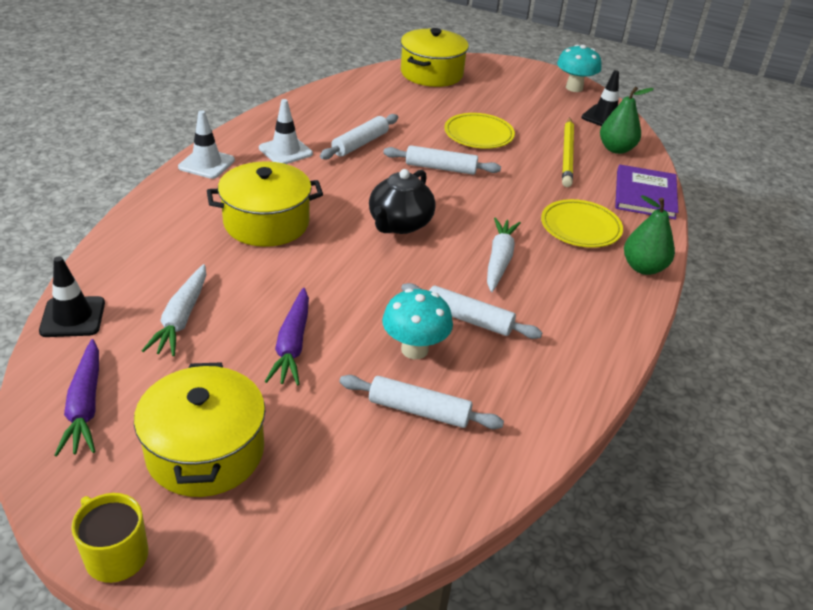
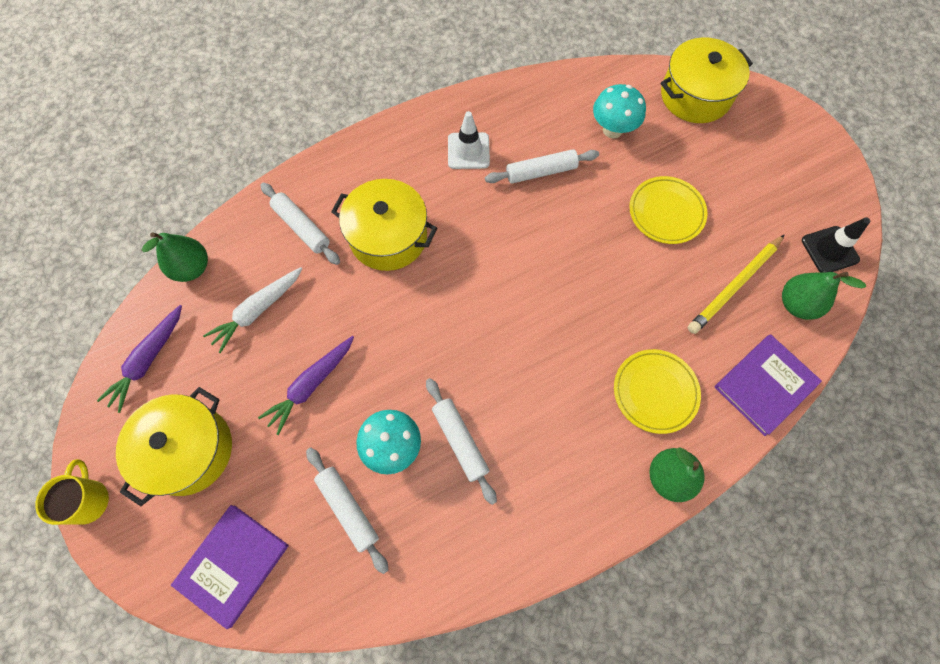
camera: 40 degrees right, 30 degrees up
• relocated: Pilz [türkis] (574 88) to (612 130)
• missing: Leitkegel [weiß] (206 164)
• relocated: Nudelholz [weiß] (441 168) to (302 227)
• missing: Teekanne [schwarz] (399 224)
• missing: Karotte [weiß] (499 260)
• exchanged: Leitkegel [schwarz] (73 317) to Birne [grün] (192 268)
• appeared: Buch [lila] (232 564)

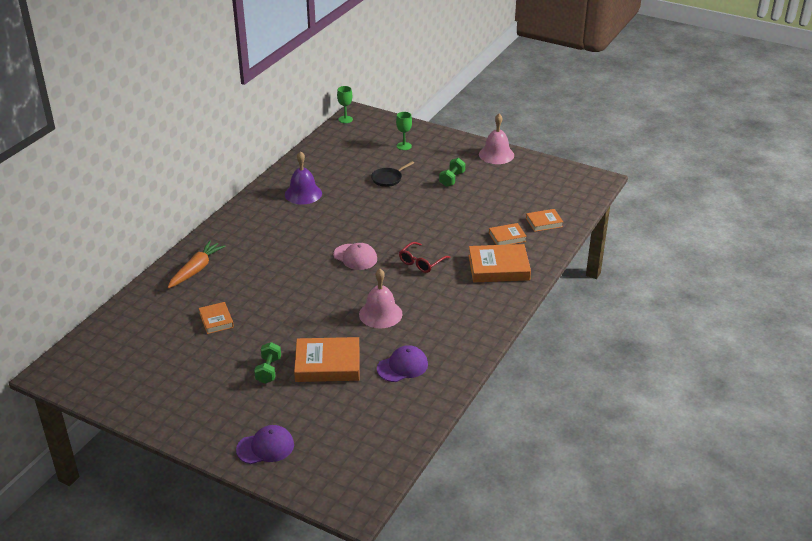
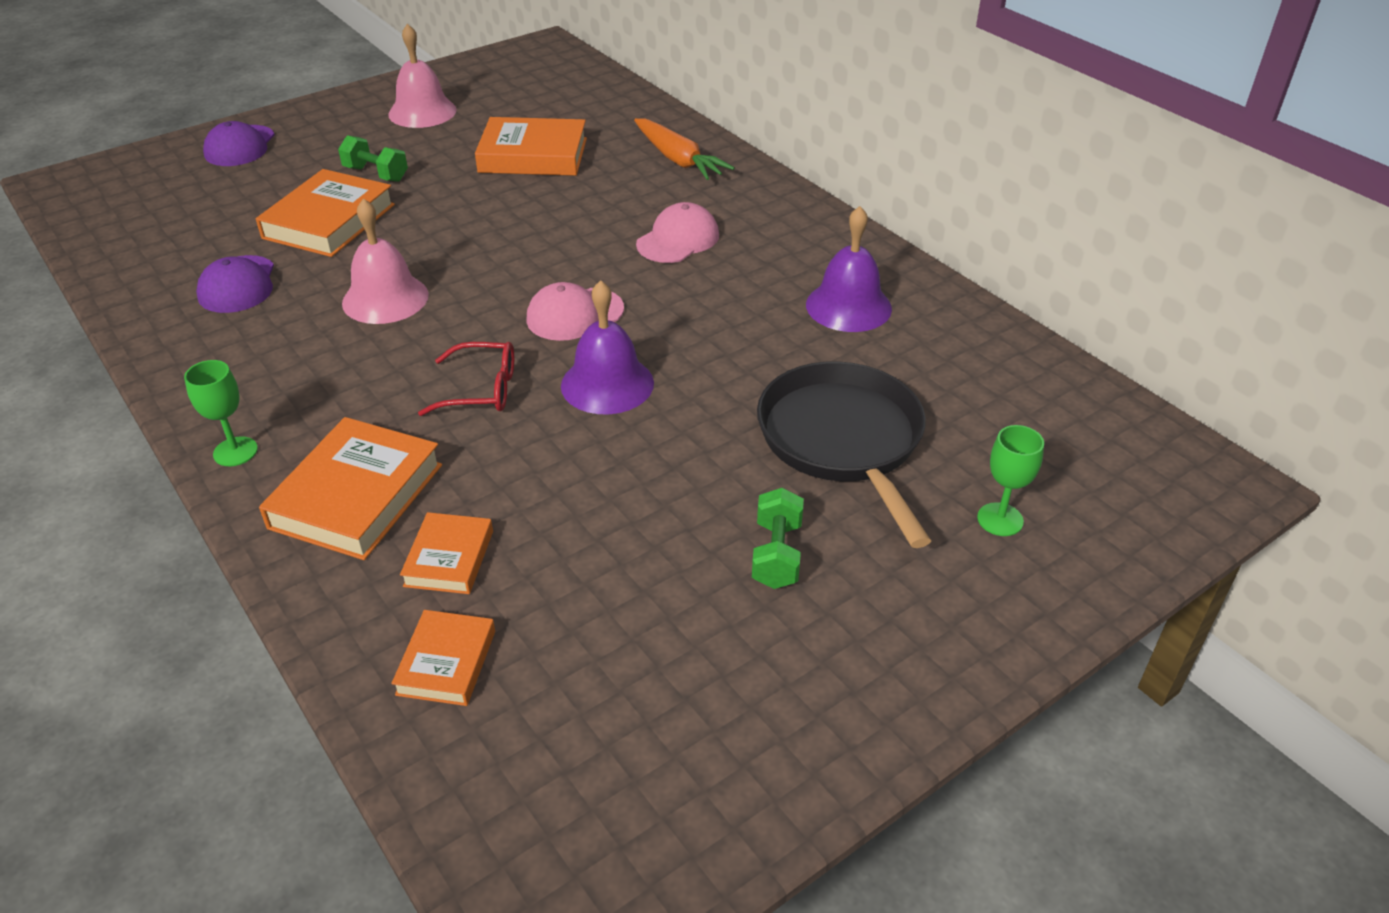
camera: 115 degrees right, 5 degrees up
• relocated: Kelch [grün] (345 119) to (235 451)
• relocated: Glocke [rosa] (496 154) to (422 112)
• spun: Hantel [grün] (452 179) = (777 555) 45 degrees clockwise
• size: Pfanne [schwarz] (388 179) = (843 441) x2.04
• spun: Brille [rot] (421 262) = (482 390) 120 degrees clockwise
• size: Buch [orange] (216 320) = (533 155) x1.76
• appeared: Kappe [rosa] (678 240)
• appeared: Glocke [lila] (607 384)

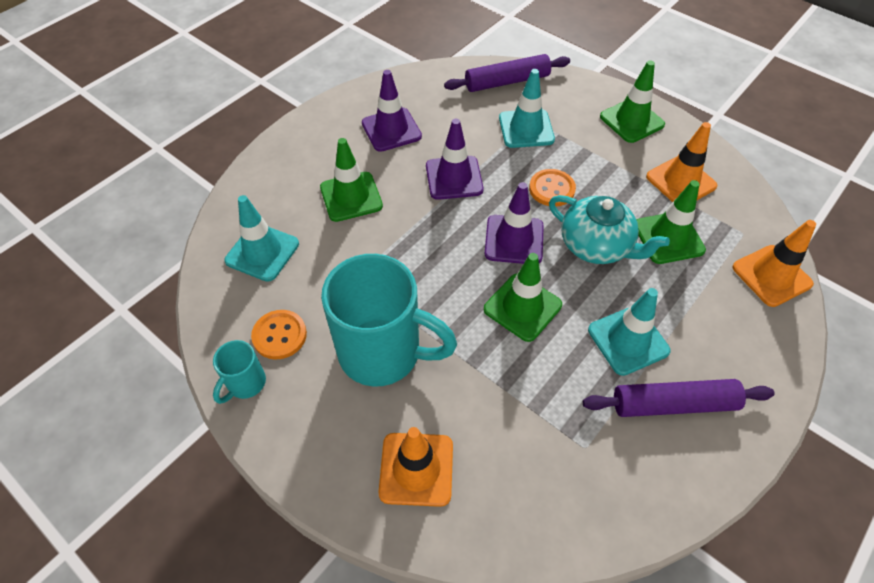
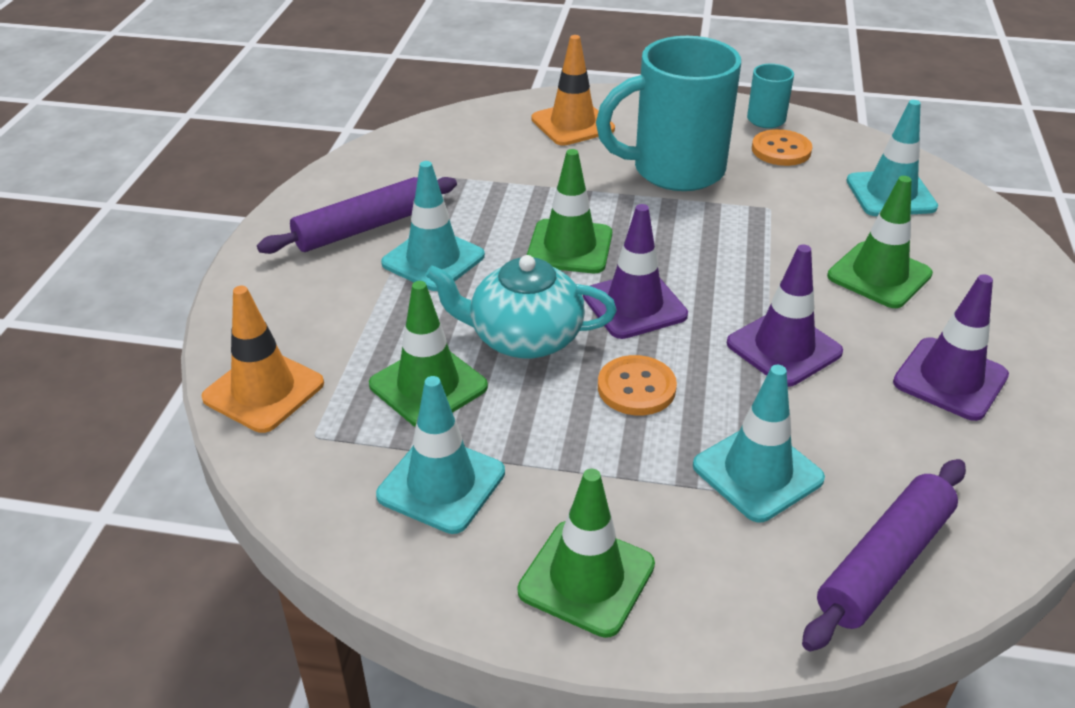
camera: 150 degrees right, 15 degrees down
• colour: Leitkegel [orange] (681 181) to Leitkegel [türkis] (441 484)

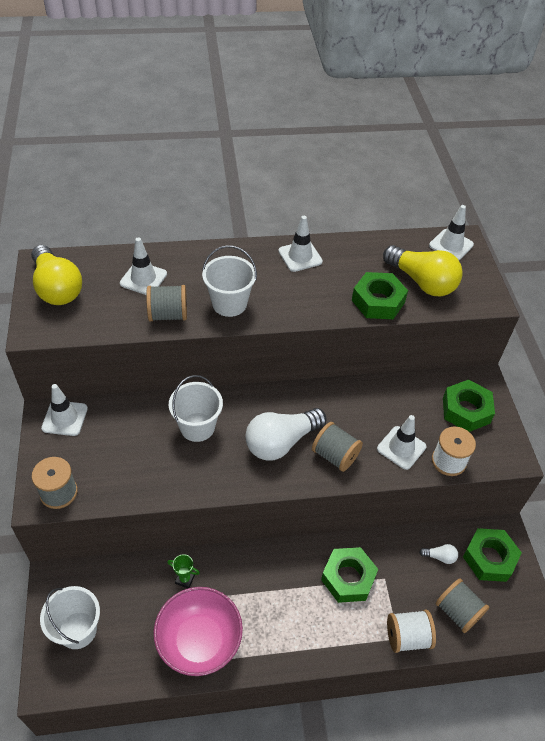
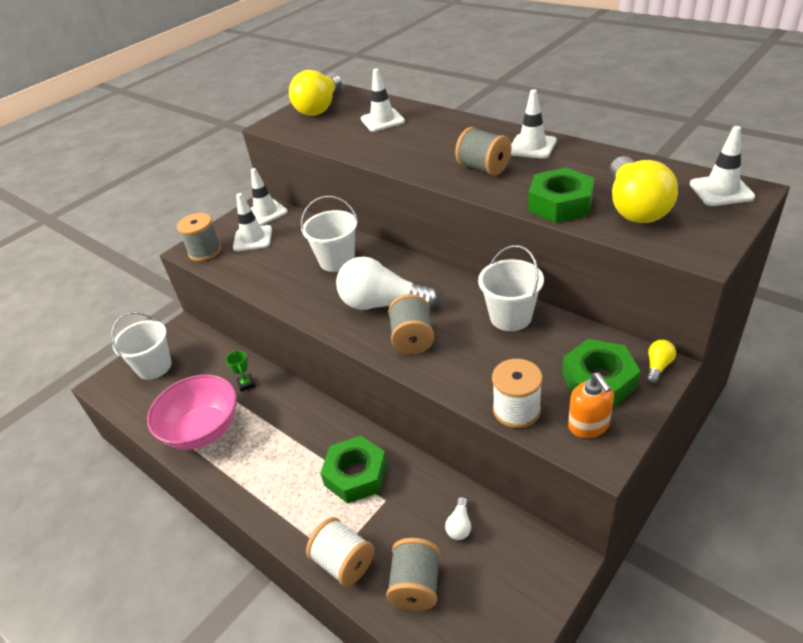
camera: 55 degrees right, 10 degrees down
• relocated: Eimer [weiß] (229 304) to (510 317)
• relocated: Garnrolle [grau] (168 315) to (483 168)
• relocated: Leitkegel [weiß] (401 448) to (253 238)
• missing: Sechskantmutter [grün] (489 558)
• spun: Glühbirne [weiß] (439 557) = (459 525) 45 degrees clockwise
• appeared: Glühbirne [gelb] (657 367)
• appeared: Seifenspender [orange] (588 425)

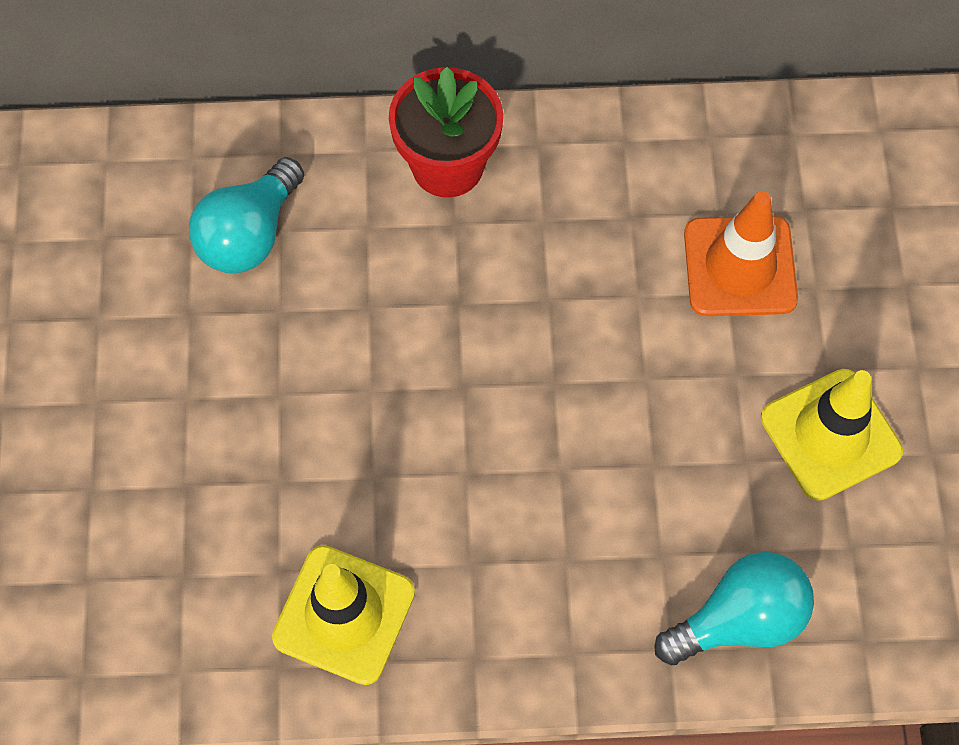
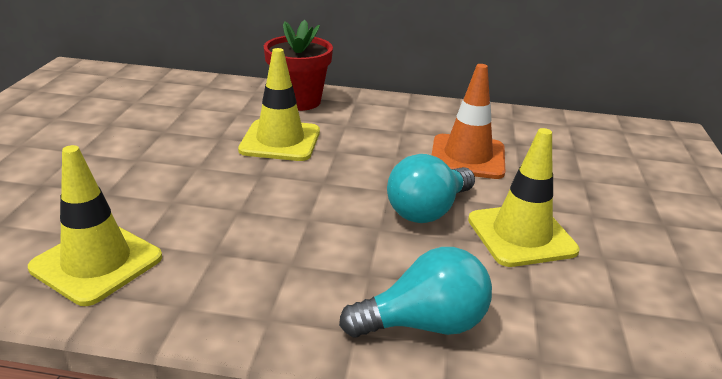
camera: 10 degrees right, 35 degrees down
• relocated: Glühbirne [türkis] (249 234) to (427 210)
• appeared: Leitkegel [gelb] (280 141)

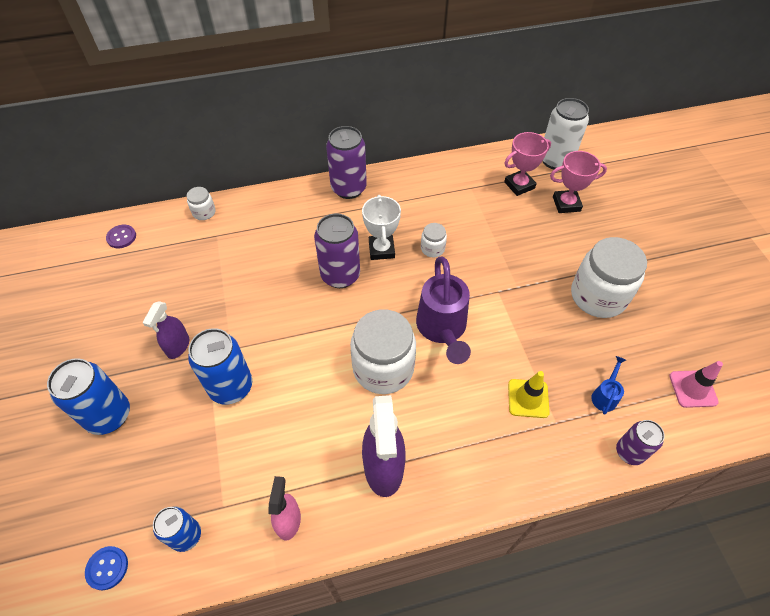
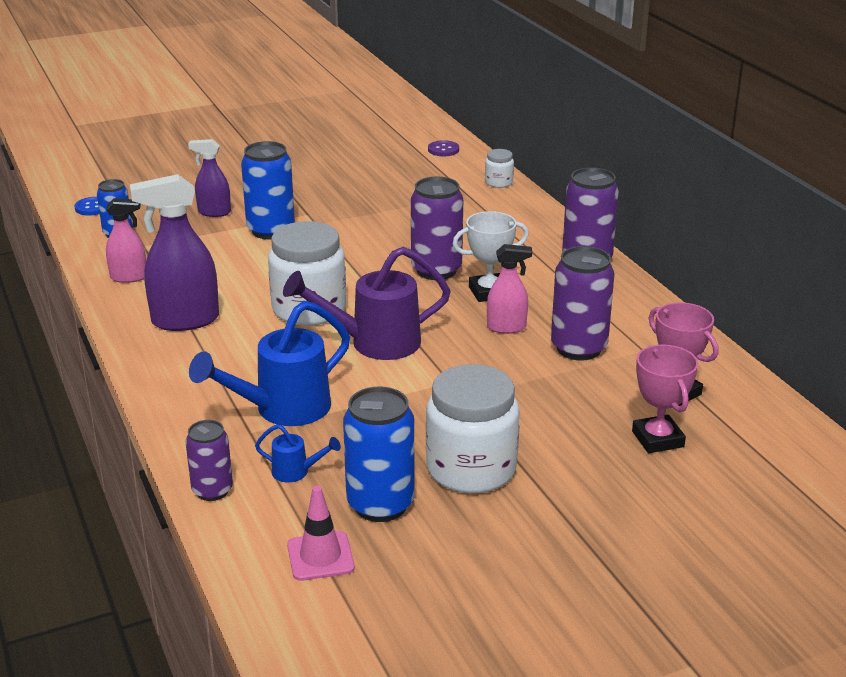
camera: 80 degrees right, 25 degrees down
• missing: Dose [weiß] (555 160)
• exchanged: Einmachglas [weiß] (432 248) to Sprühflasche [rosa] (506 327)
• relocated: Sprühflasche [lila] (178 346) to (214 212)
• relocated: Dose [blau] (109 415) to (380 504)
• exchanged: Leitkegel [gelb] (528 398) to Gießkanne [blau] (283 409)
• appeared: Dose [lila] (578 348)

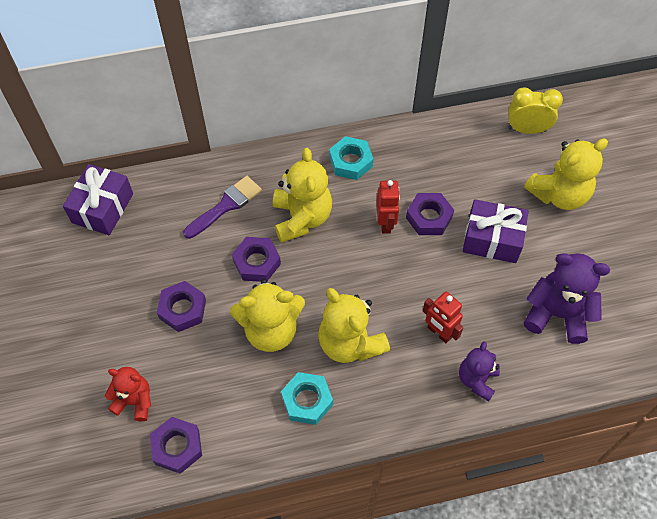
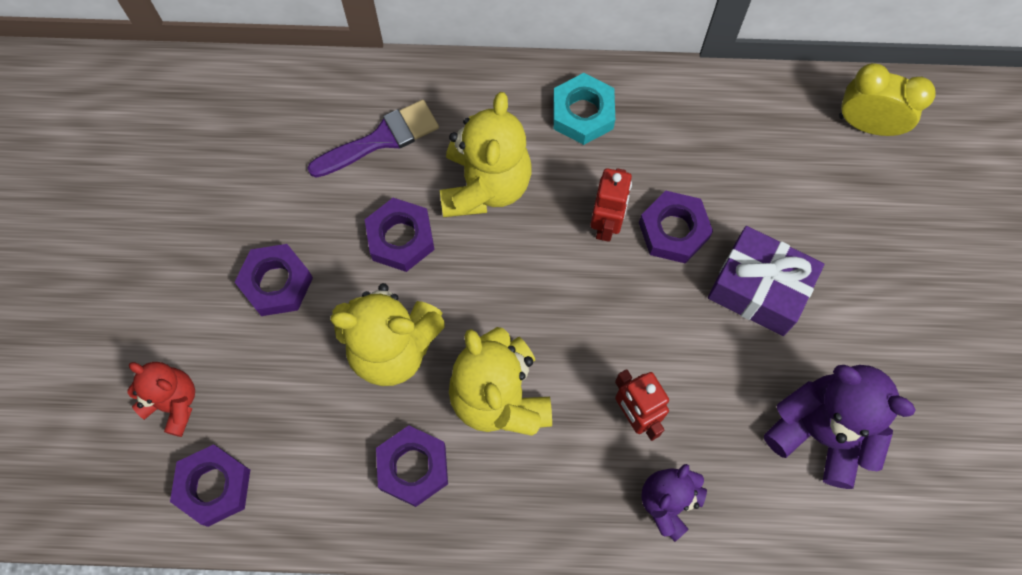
camera: 15 degrees right, 10 degrees up
• missing: Teddybär [gelb] (559 194)
• missing: Geschenk [lila] (102 208)
• colour: Sechskantmutter [türkis] (307 401) to Sechskantmutter [lila] (413 467)

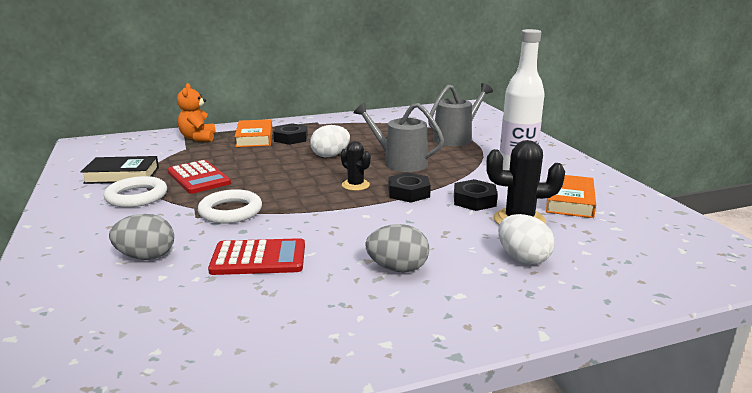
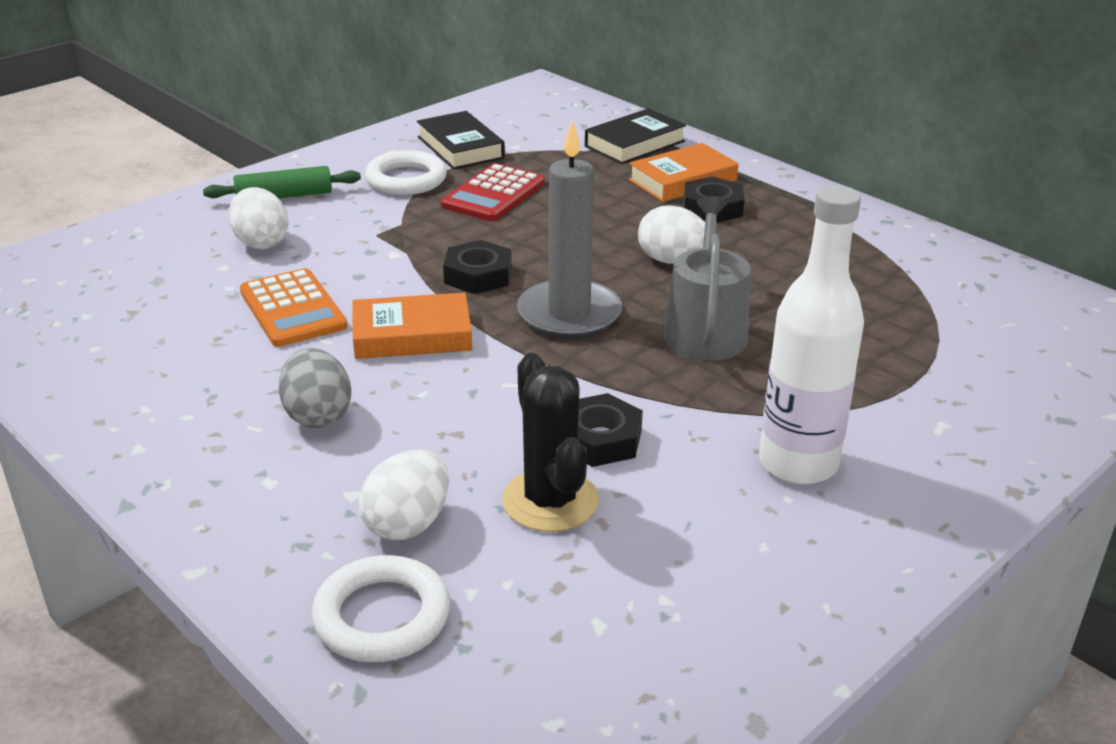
camera: 65 degrees right, 10 degrees up
• exchanged: Teddybär [orange] (198 138) to Buch [schwarz] (635 144)
• missing: Gießkanne [grau] (456 138)
• exchanged: Kaktus [schwarz] (355 185) to Kerze [grau] (569 314)
• relocated: Sechskantmutter [schwarz] (408 192) to (478 275)
• relocated: Buch [orange] (569 201) to (412 335)
• relocated: Ring [weiß] (230 211) to (382 616)
• colour: Ei [grau] (146 257) to Ei [weiß] (261 242)
• colour: Taschenrechner [rot] (258 258) to Taschenrechner [orange] (292 309)
• appeared: Nudelholz [grün] (284 196)

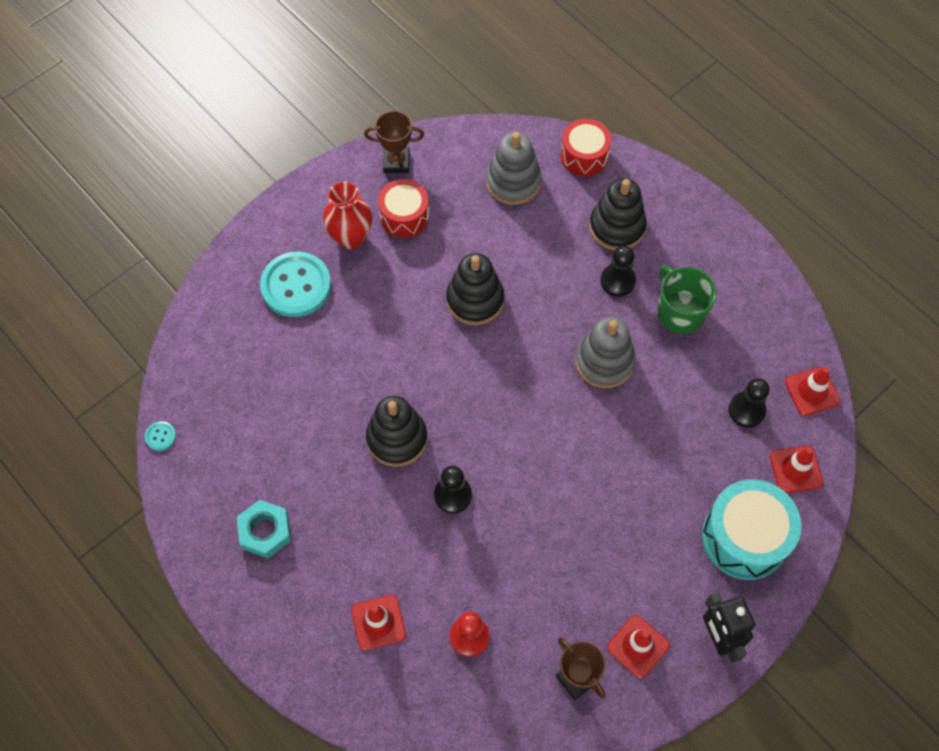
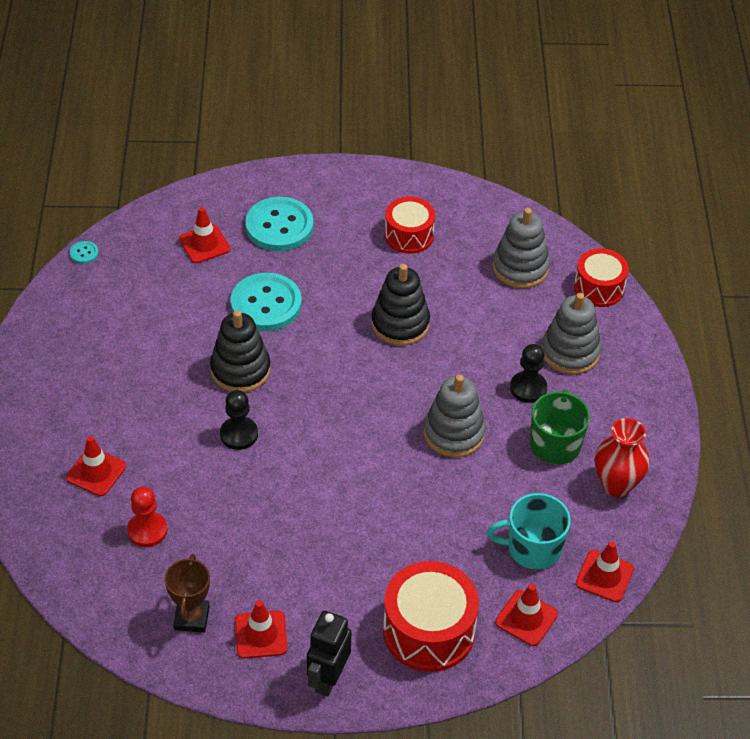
camera: 40 degrees right, 15 degrees down
• missing: Pokal [braun] (396 162)
• colour: Stapelspielzeug [schwarz] (617 227) to Stapelspielzeug [grau] (570 352)
• relocated: Vase [rot] (351 237) to (616 484)
• exchanged: Bauer [schwarz] (746 410) to Tasse [türkis] (532 548)
• colour: Trommel [türkis] (744 537) to Trommel [rot] (429 631)
• missing: Sechskantmutter [türkis] (265 531)
• appeared: Leitkegel [rot] (204 244)
• appeared: Knopf [türkis] (266 304)

